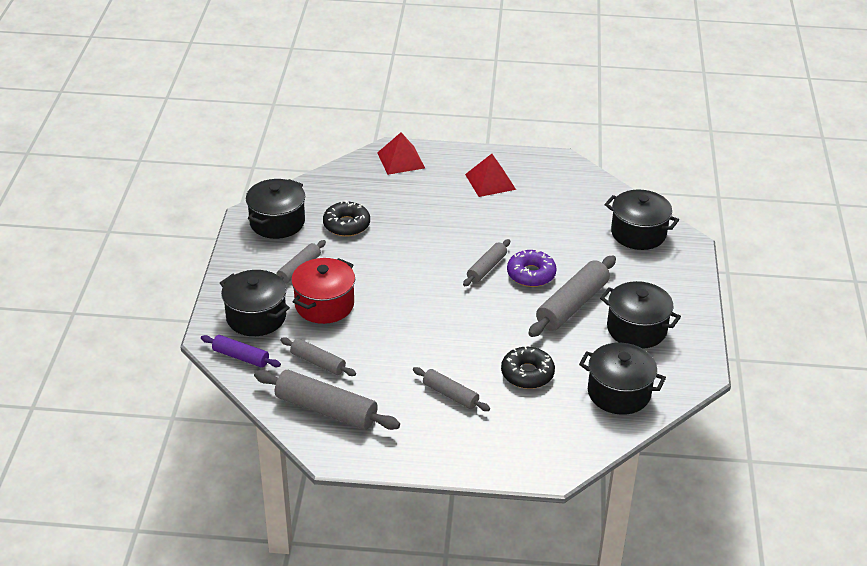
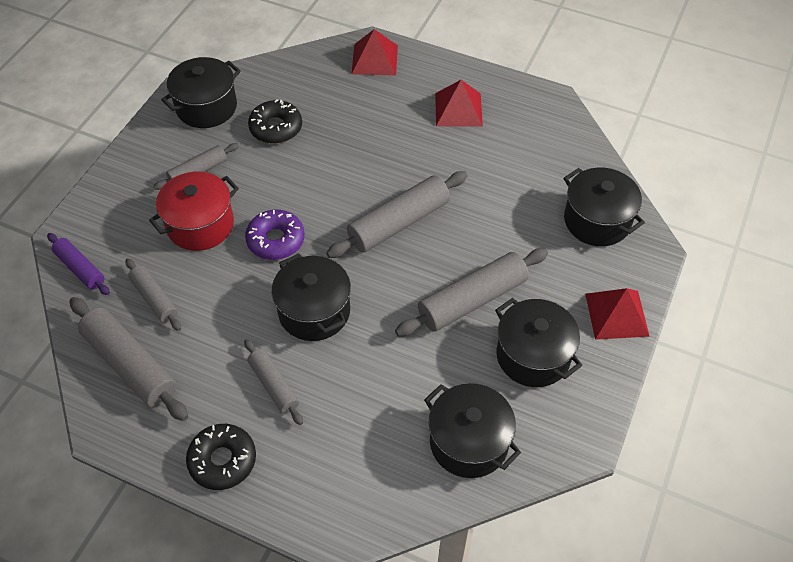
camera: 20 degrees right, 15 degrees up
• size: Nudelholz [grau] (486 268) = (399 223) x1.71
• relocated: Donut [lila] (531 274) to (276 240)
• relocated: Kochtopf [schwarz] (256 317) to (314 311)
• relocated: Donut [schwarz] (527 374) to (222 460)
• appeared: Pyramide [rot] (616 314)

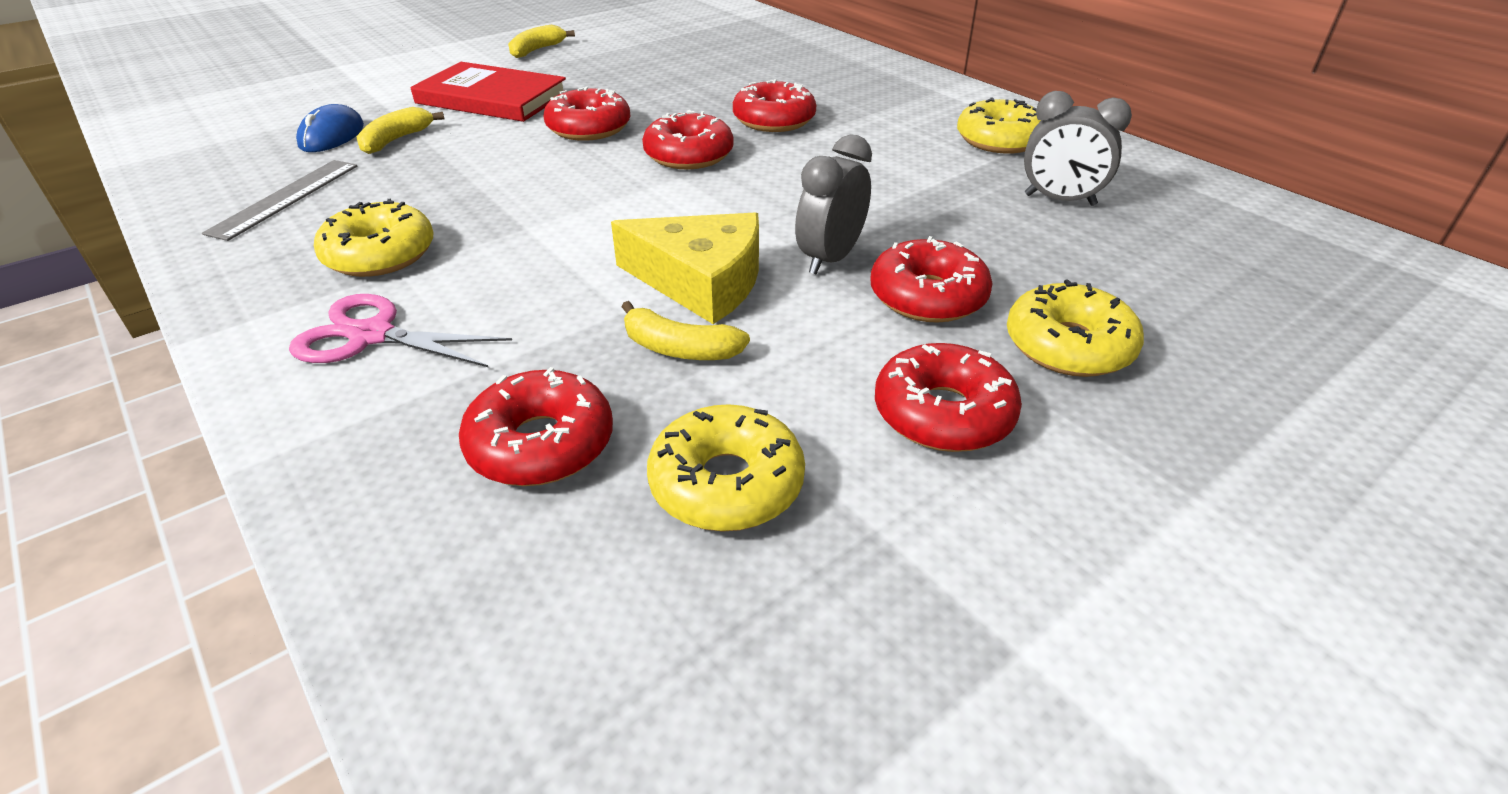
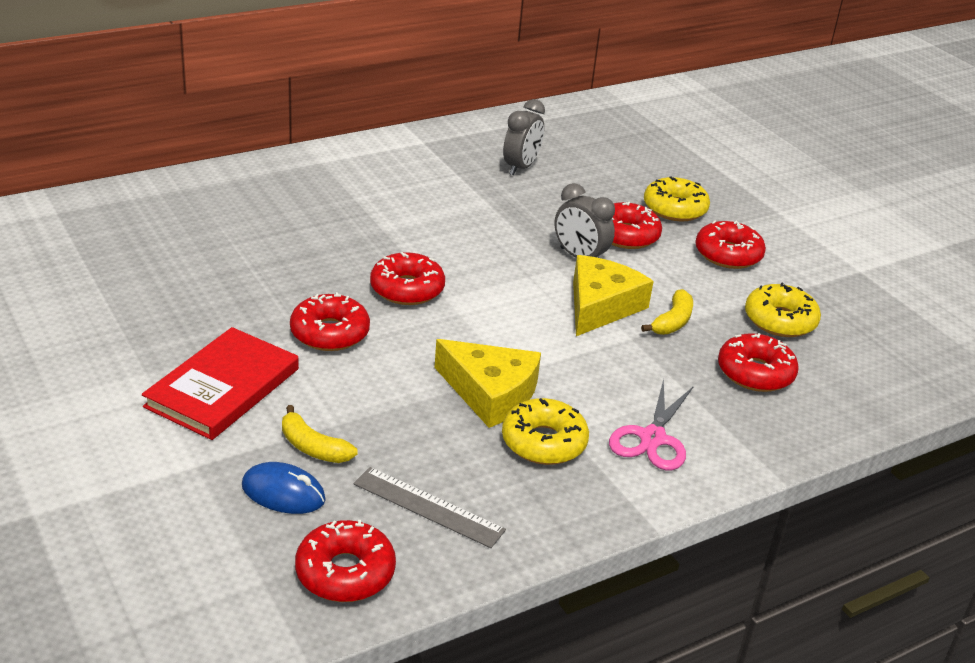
camera: 85 degrees left, 5 degrees down
• missing: Banane [gelb] (537 50)
• relocated: Donut [rot] (774 120) to (345 572)
• missing: Donut [gelb] (999 140)
• appeared: Käse [gelb] (490 393)

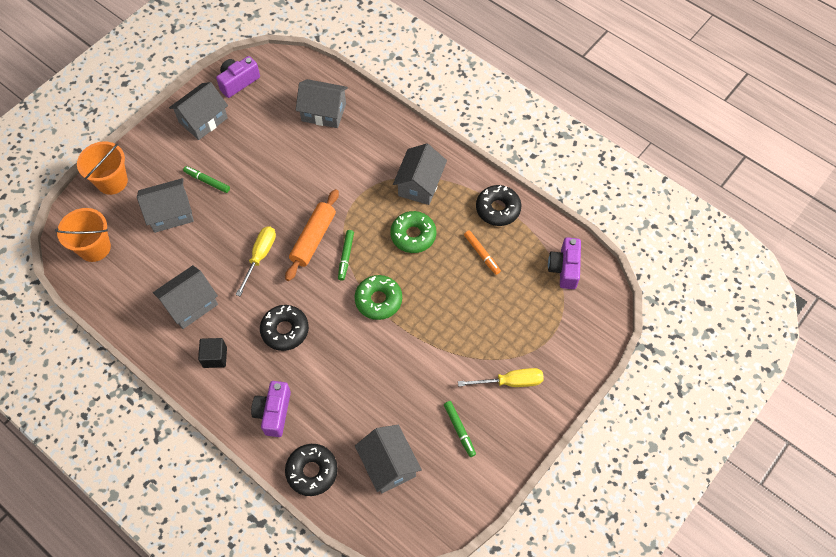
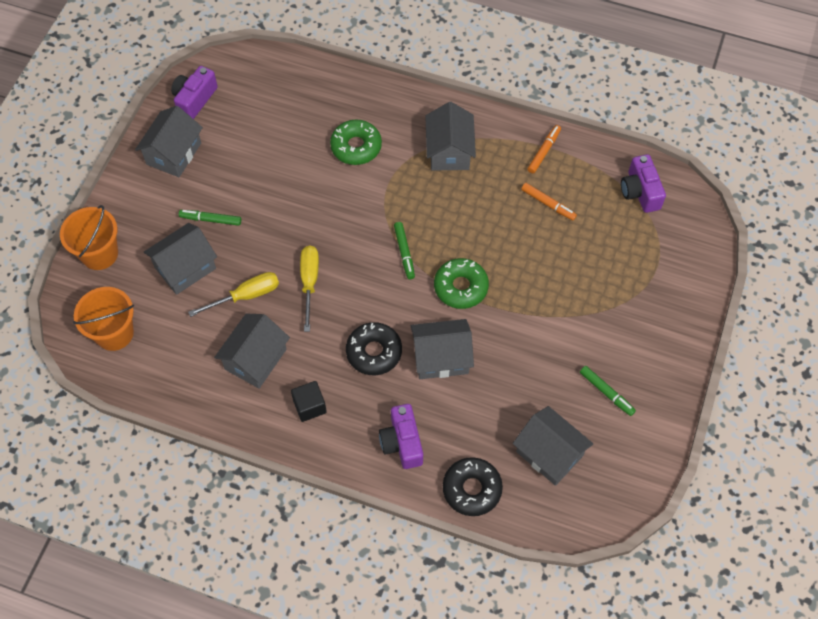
camera: 20 degrees left, 0 degrees up
• relocated: Haus [grau] (323 112) to (441 357)
• exchanged: Donut [schwarz] (498 209) to Filzstift [orange] (543 151)
• missing: Nudelholz [orange] (313 239)
• relocated: Donut [grün] (413 235) to (356 147)
• relocated: Schraubenzieher [gelb] (510 382) to (246 296)

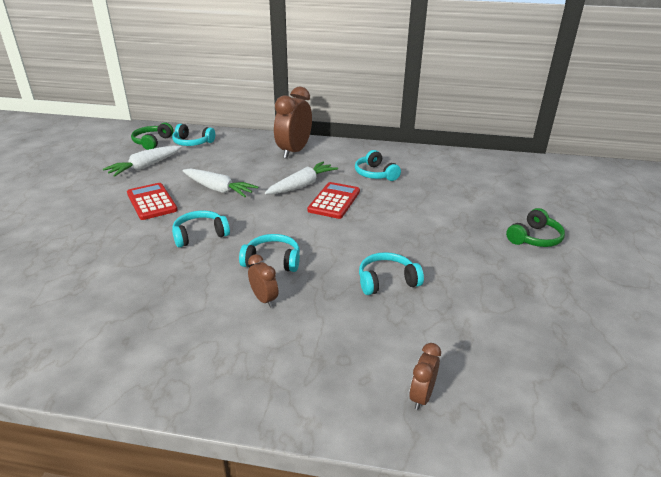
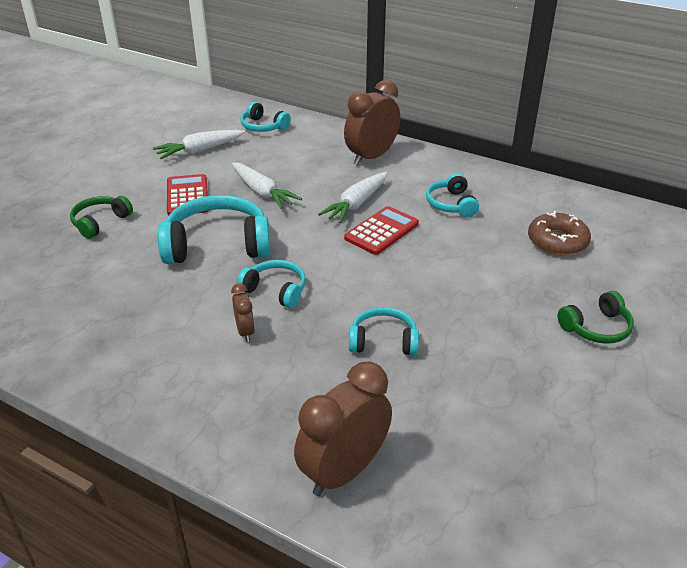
camera: 20 degrees right, 5 degrees up
• relocated: Kopfhörer [grün] (152 142) to (100 222)
• spun: Karotte [weiß] (302 185) = (356 204) 150 degrees clockwise
• size: Kopfhörer [türkis] (200 235) = (217 245) x1.81
• size: Wecker [braun] (421 396) = (344 471) x2.03
• appeared: Donut [braun] (557 241)

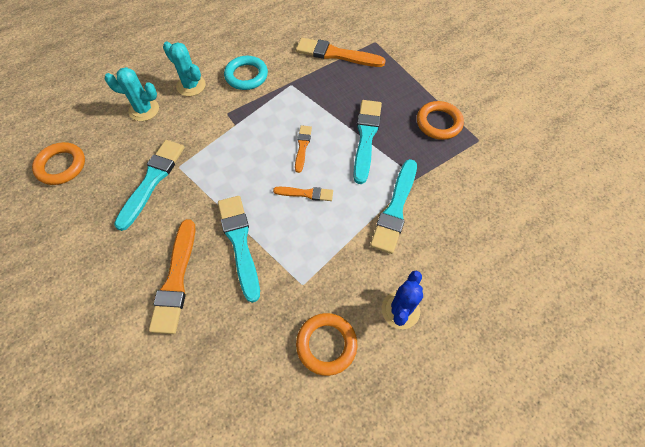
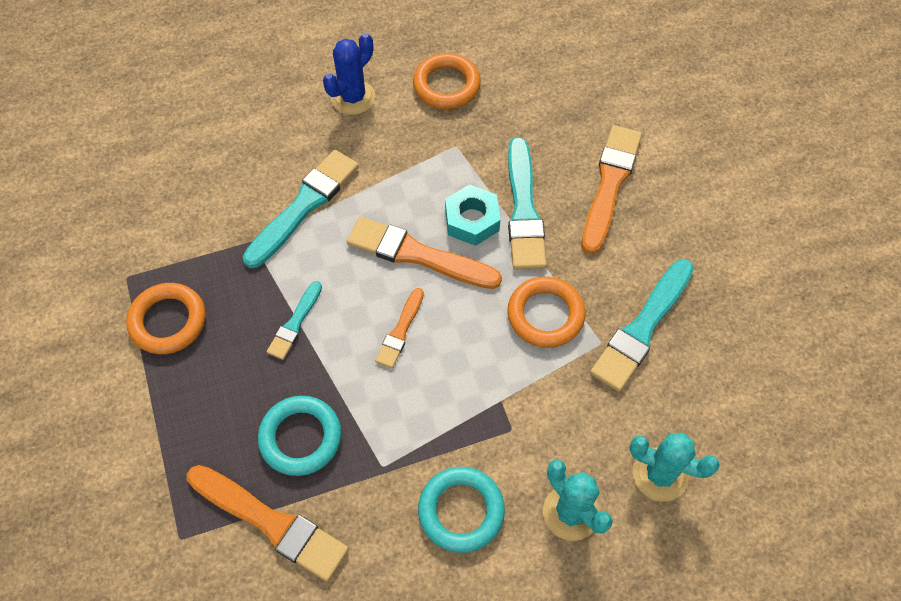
camera: 165 degrees left, 0 degrees up
• size: Pinsel [türkis] (366 138) = (295 323) x0.55
• relocated: Ring [orange] (61 166) to (545 315)
• size: Pinsel [orange] (305 193) = (418 255) x1.82
• appeared: Sechskantmutter [türkis] (472 220)
• appeared: Ring [türkis] (300 437)

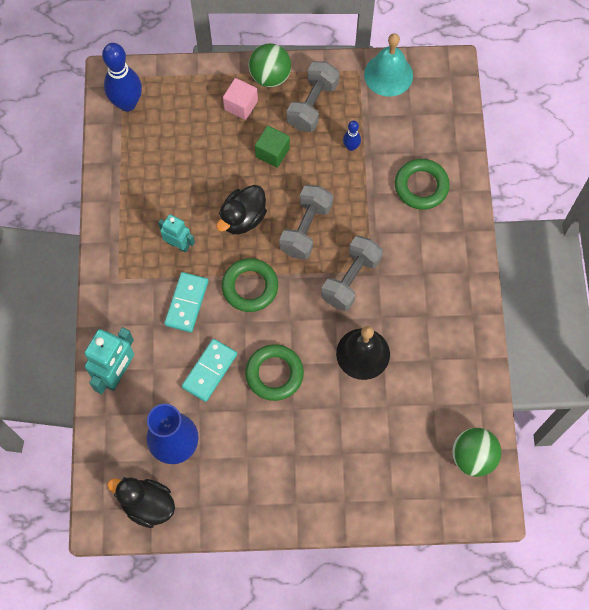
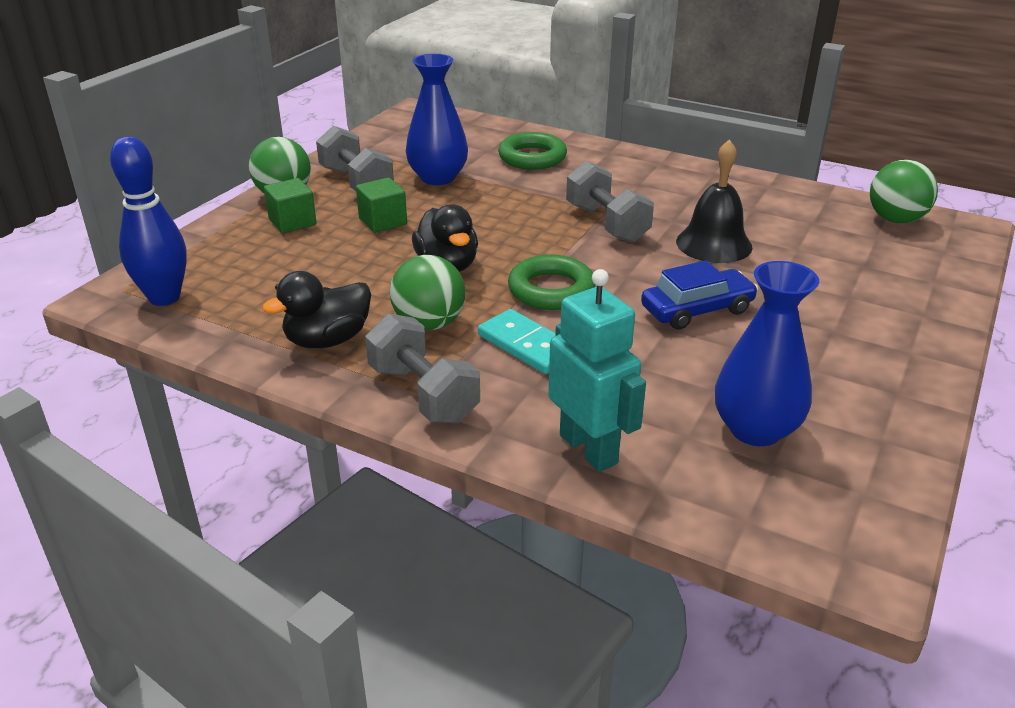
camera: 60 degrees left, 35 degrees down
• missing: Glocke [türkis] (388 75)
• colour: Kubus [rosa] (241 105) to Kubus [grün] (292 222)
• exchanged: Bowlingkegel [blau] (351 147) to Vase [blau] (438 177)
• relocated: Hantel [grau] (306 229) to (423 394)
• exchanged: Roboter [türkis] (178 244) to Ball [grün] (429 324)
• missing: Dominostein [türkis] (210 371)
• exchanged: Ring [grün] (274 374) to Auto [blau] (697 310)
• relocated: Ente [schwarz] (147 504) to (327 340)

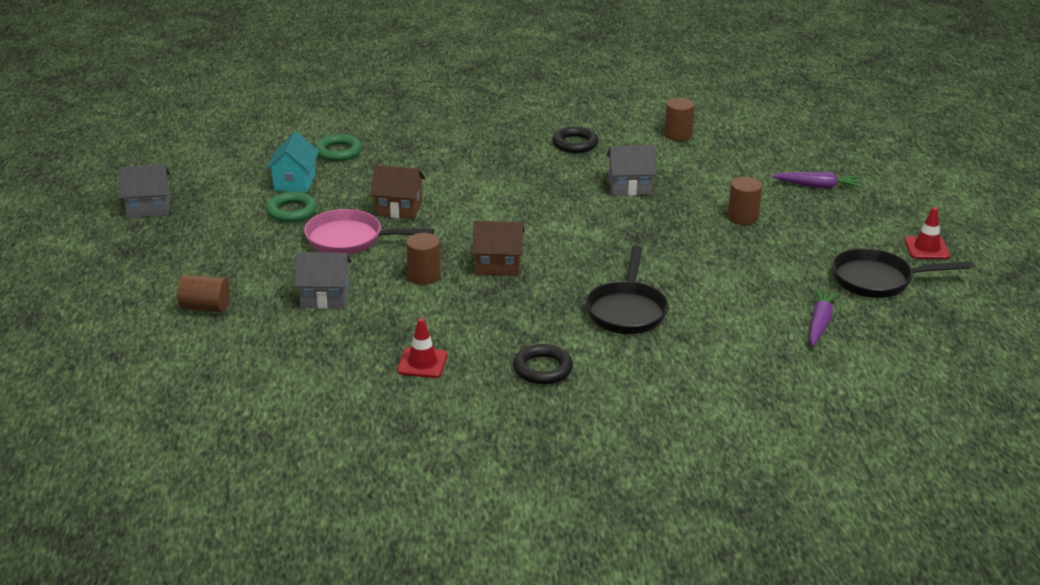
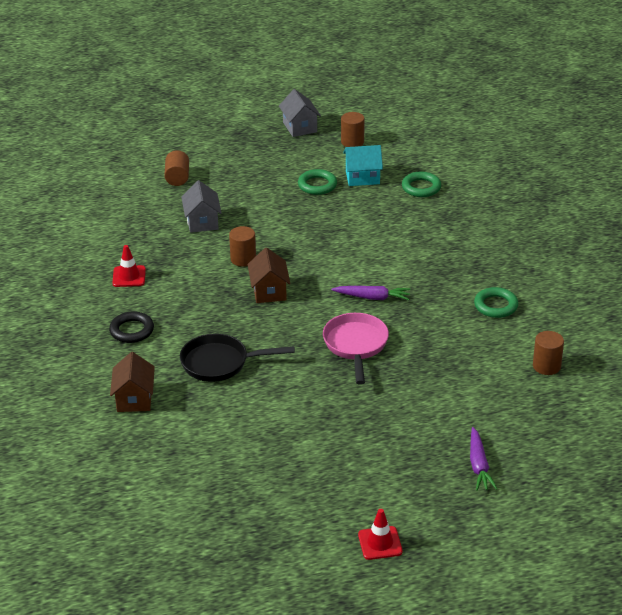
camera: 80 degrees right, 5 degrees up
• colour: Ring [schwarz] (575 144) to Ring [grün] (495 306)
• missing: Haus [grau] (629 187)
• relocated: Haus [braun] (398 209) to (134 399)
• relocated: Vollzylinder [braun] (742 217) to (352 142)
• relocated: Pfanne [rosa] (350 240) to (356 345)
• missing: Pfanne [schwarz] (877 280)
• relocated: Karotte [lila] (820 323) to (372 297)

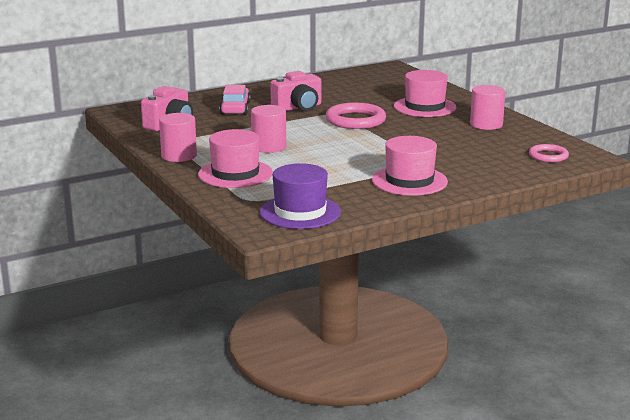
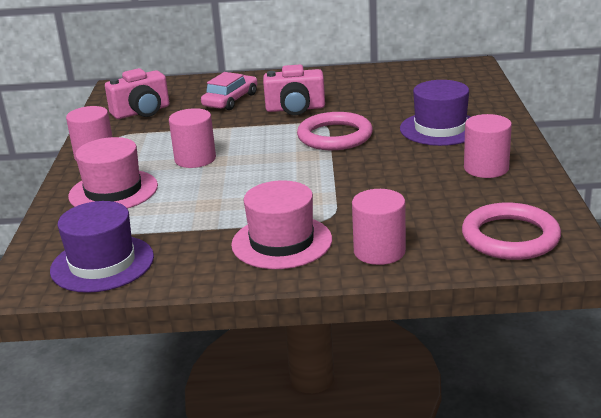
camera: 30 degrees right, 5 degrees up
• colour: Hut [rosa] (425 107) to Hut [lila] (440 129)
• size: Ring [rosa] (548 156) = (510 237) x1.69
• appeared: Vollzylinder [rosa] (379 251)

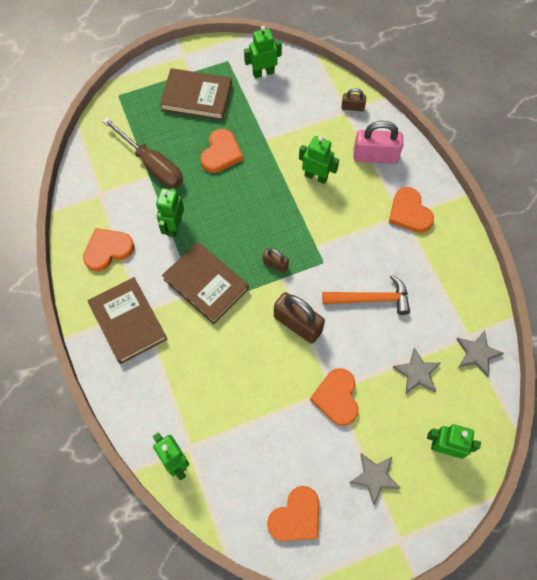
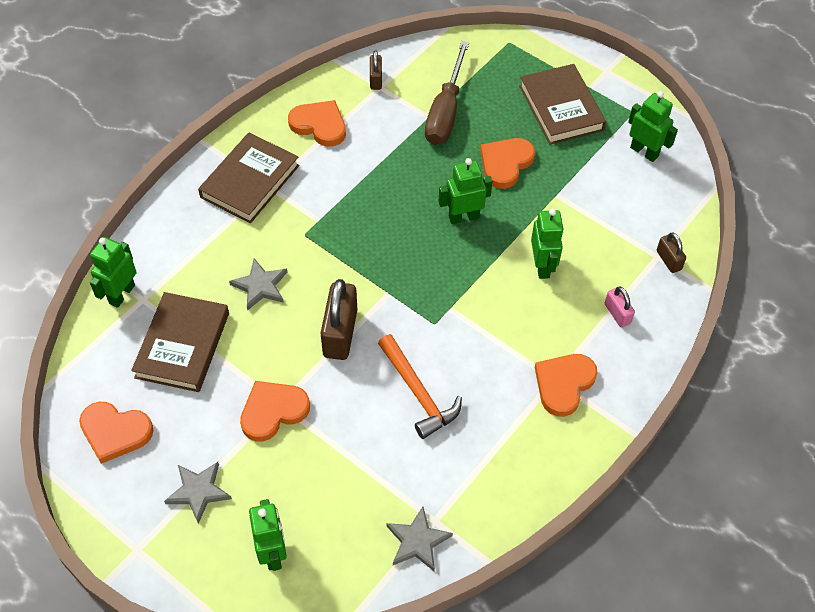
camera: 60 degrees right, 10 degrees down
• size: Vorhängeschloss [rosa] (375 156) = (617 314) x0.53
• spun: Herz [orange] (221 153) = (505 163) 135 degrees clockwise
• relocated: Roboter [grün] (174 227) to (463 217)
• relocated: Buch [braun] (206 284) to (182 345)
• relocated: Vorhängeschloss [braun] (275 264) to (375 79)
• relocated: Stern [grau] (417 373) to (260 286)

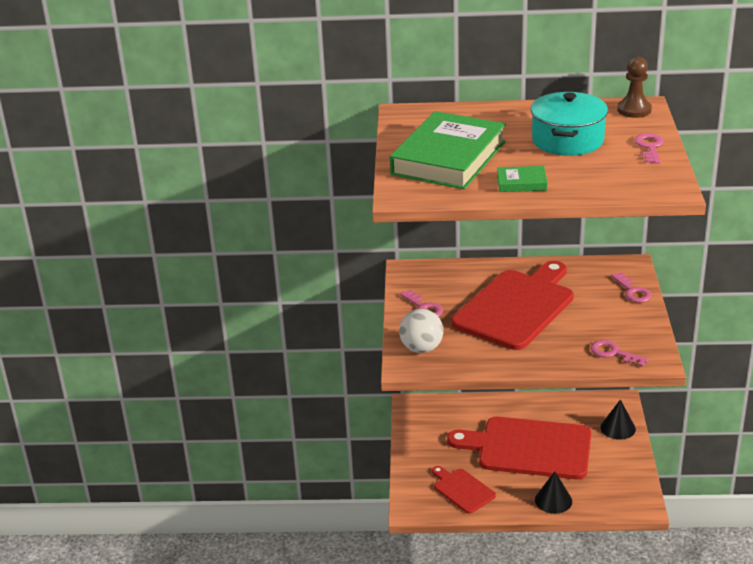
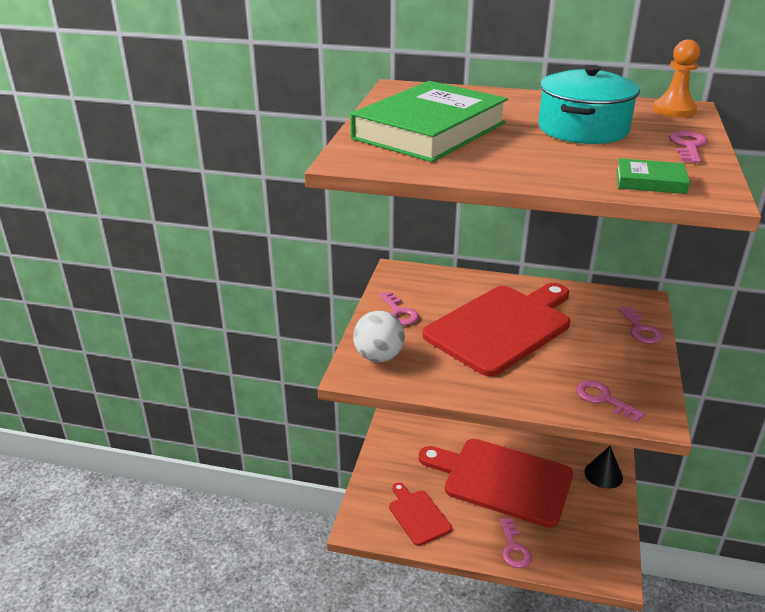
camera: 10 degrees right, 0 degrees up
• colour: Bauer [braun] (634 110) to Bauer [orange] (674 110)
• relocated: Buch [grün] (521 183) to (650 181)
• exchanged: Kegel [schwarz] (553 500) to Schlüssel [rosa] (514 548)

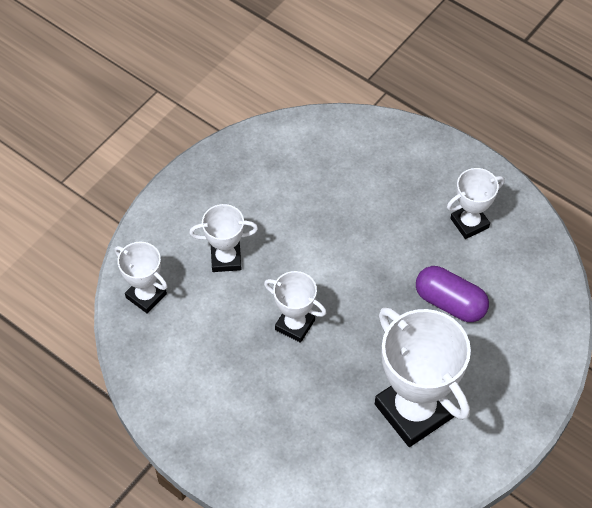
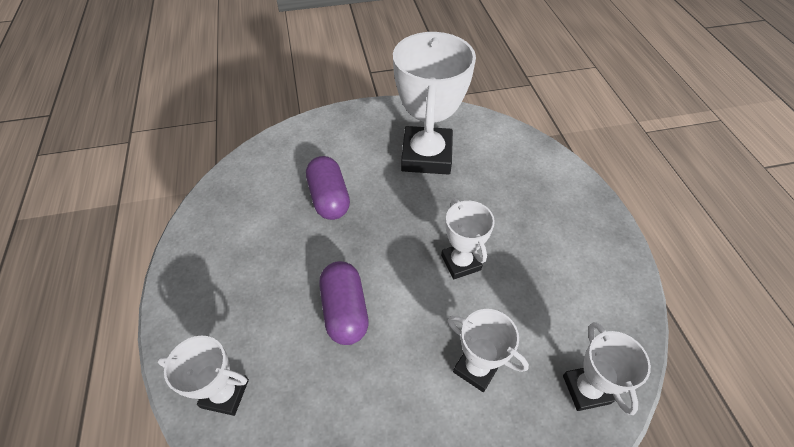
camera: 140 degrees left, 5 degrees down
• relocated: Pokal [weiß] (469 223) to (225 393)
• appeared: Kapsel [lila] (345 310)

